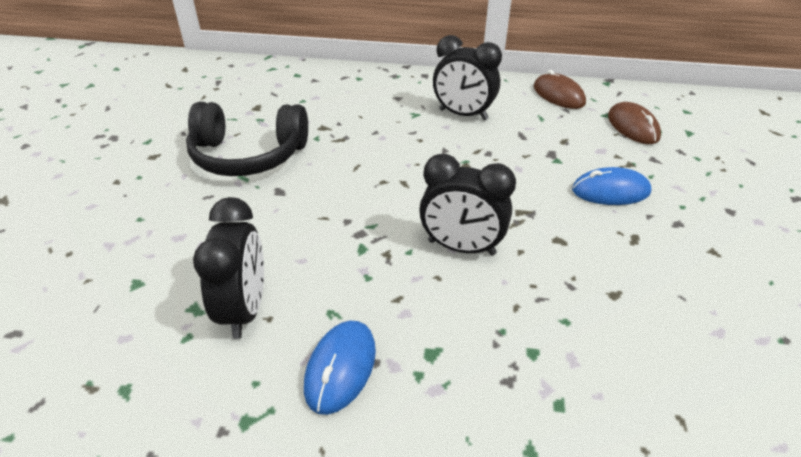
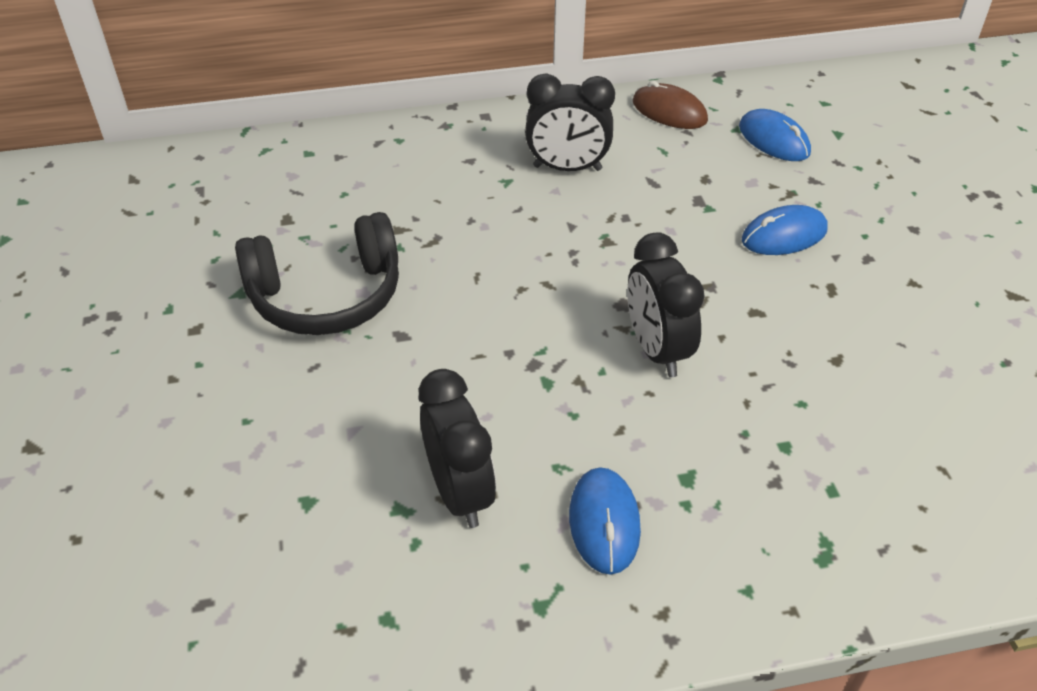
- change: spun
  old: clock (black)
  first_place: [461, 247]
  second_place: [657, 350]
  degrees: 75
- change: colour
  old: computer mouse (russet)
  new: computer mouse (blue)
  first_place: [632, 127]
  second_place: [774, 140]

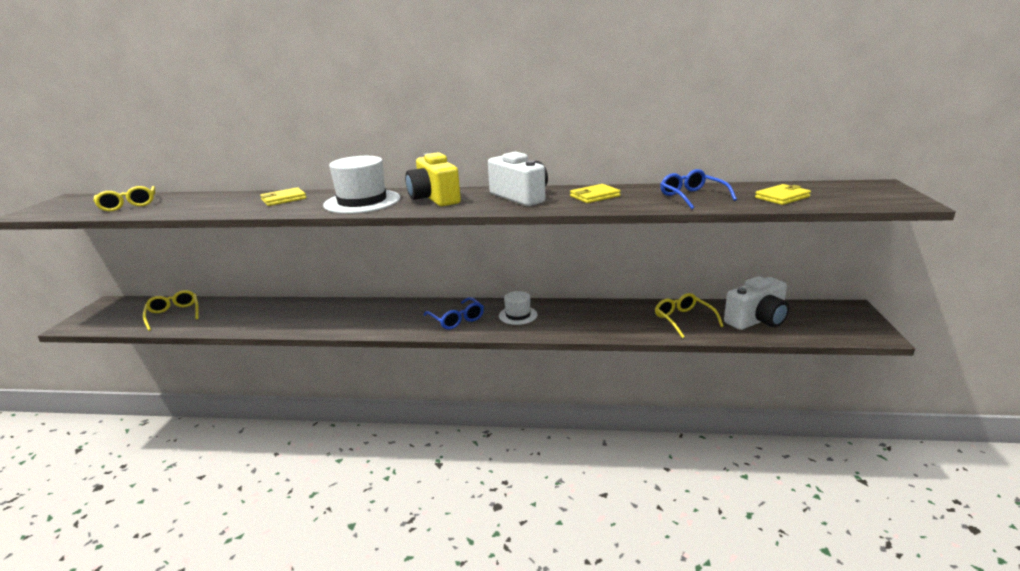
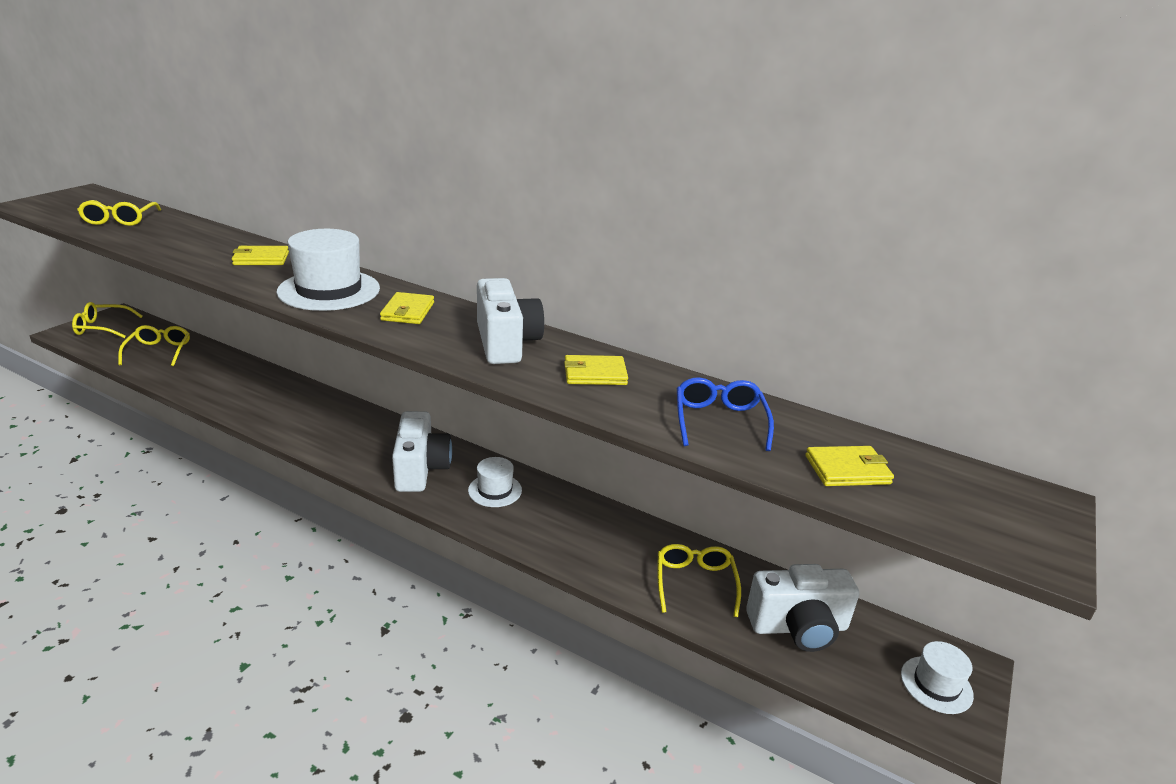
- change: exchanged
  old: compact camera (golden)
  new: billfold (golden)
  first_place: [434, 198]
  second_place: [408, 311]
- change: exchanged
  old: eyeglasses (blue)
  new: compact camera (white)
  first_place: [456, 319]
  second_place: [420, 469]
- change: appeared
  new: eyeglasses (golden)
  second_place: [102, 327]
- change: appeared
  new: hat (white)
  second_place: [936, 684]

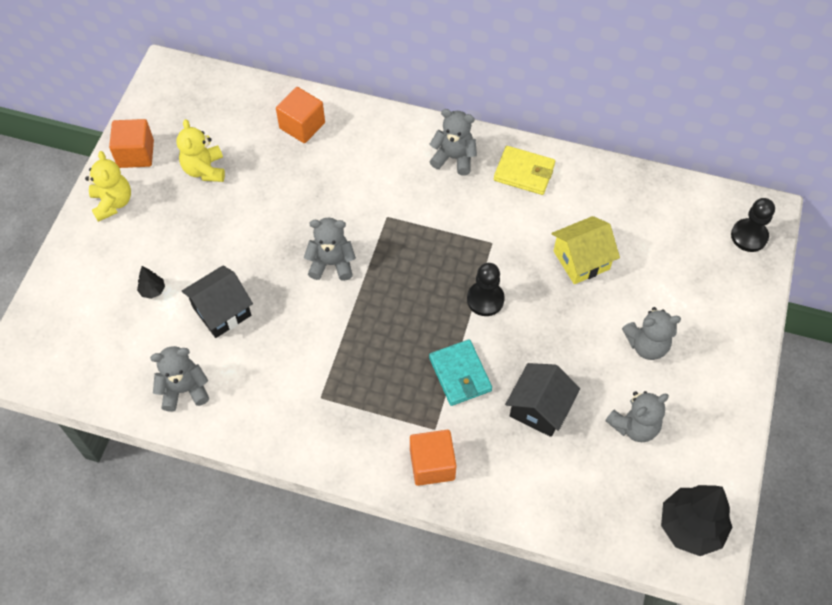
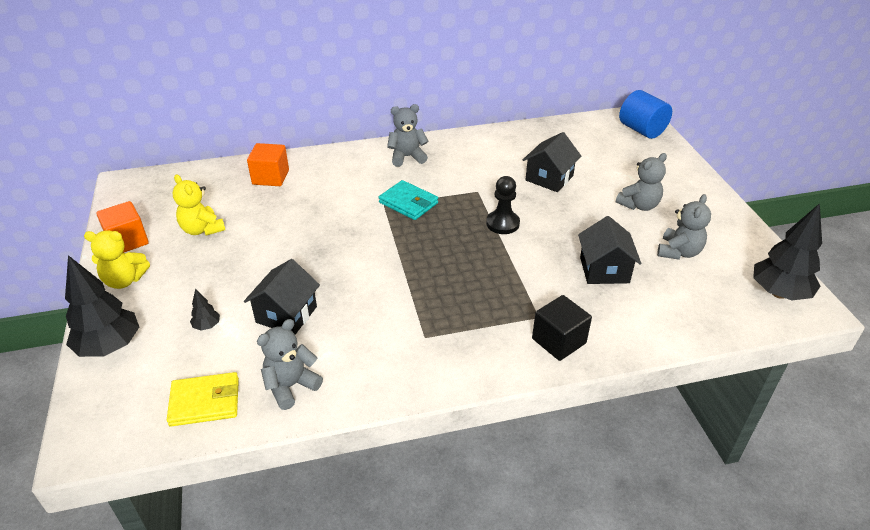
- change: spun
  old: stuffed bear (golden)
  first_place: [113, 203]
  second_place: [124, 280]
  degrees: 135
- change: missing
  old: stuffed bear (grey)
  first_place: [331, 263]
- change: colour
  old: cube (orange)
  new: cube (black)
  first_place: [432, 464]
  second_place: [558, 341]
- change: relocated
  old: billfold (turquoise)
  first_place: [460, 374]
  second_place: [408, 203]
- change: relocated
  old: billfold (golden)
  first_place: [524, 172]
  second_place: [205, 402]
- change: colour
  old: toy house (golden)
  new: toy house (black)
  first_place: [581, 260]
  second_place: [549, 178]
- change: exchanged
  old: game pawn (black)
  new: cylinder (blue)
  first_place: [749, 236]
  second_place: [641, 130]
- change: appeared
  new: toy tree (black)
  second_place: [110, 346]

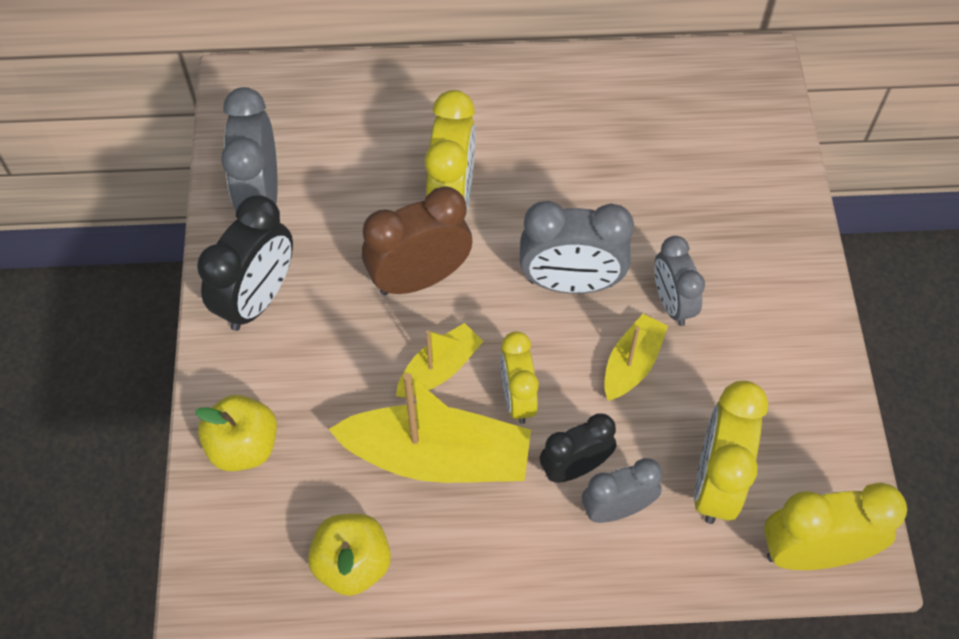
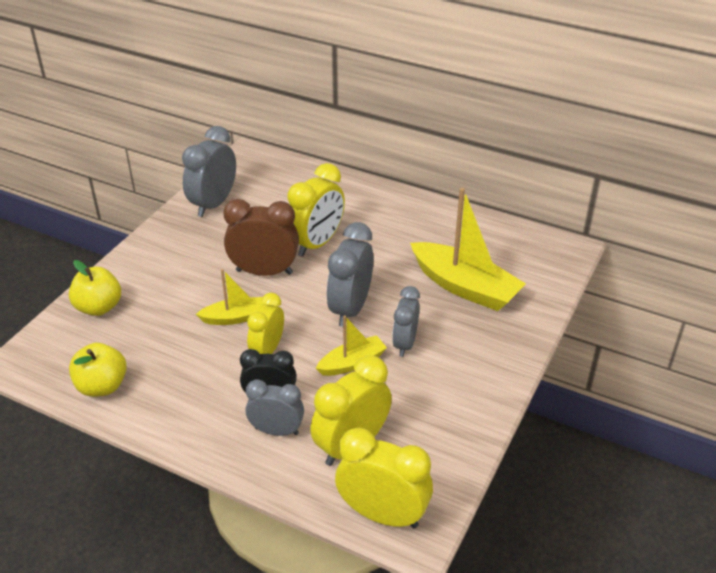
- change: missing
  old: clock (black)
  first_place: [258, 299]
- change: relocated
  old: toy boat (golden)
  first_place: [437, 457]
  second_place: [464, 287]
- change: spun
  old: clock (grey)
  first_place: [571, 283]
  second_place: [350, 308]
  degrees: 75

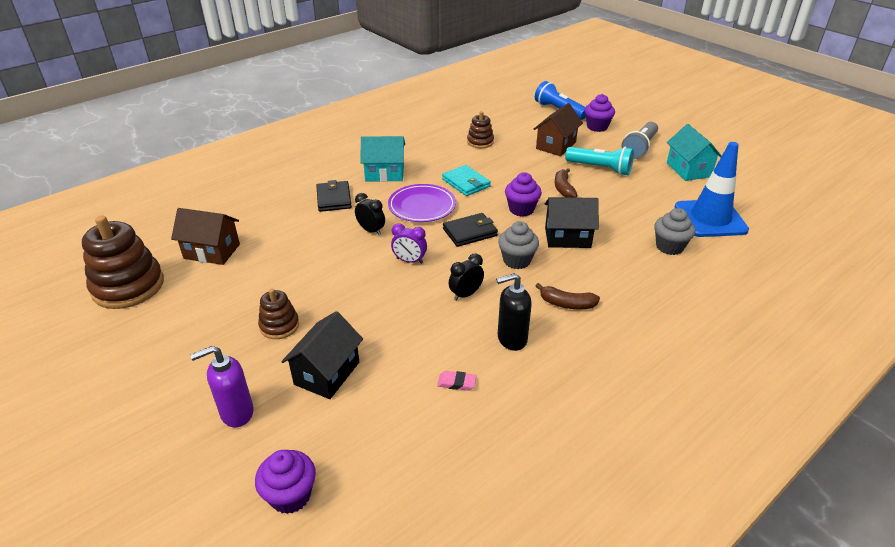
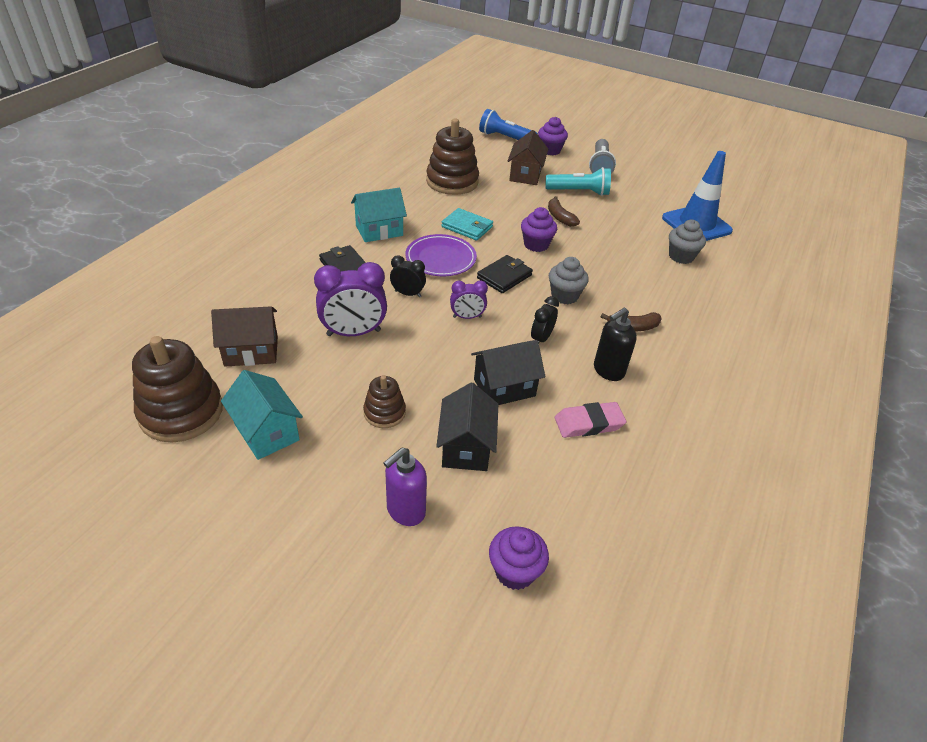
- change: size
  old: pencil eraser (rosy)
  first_place: [456, 383]
  second_place: [588, 423]
  factor: 1.78
- change: size
  old: stacking toy (russet)
  first_place: [480, 142]
  second_place: [452, 181]
  factor: 1.88
- change: relocated
  old: toy house (black)
  first_place: [567, 237]
  second_place: [504, 387]
- change: relocated
  old: toy house (turquoise)
  first_place: [688, 170]
  second_place: [266, 432]
- change: appeared
  new: clock (violet)
  second_place: [353, 333]

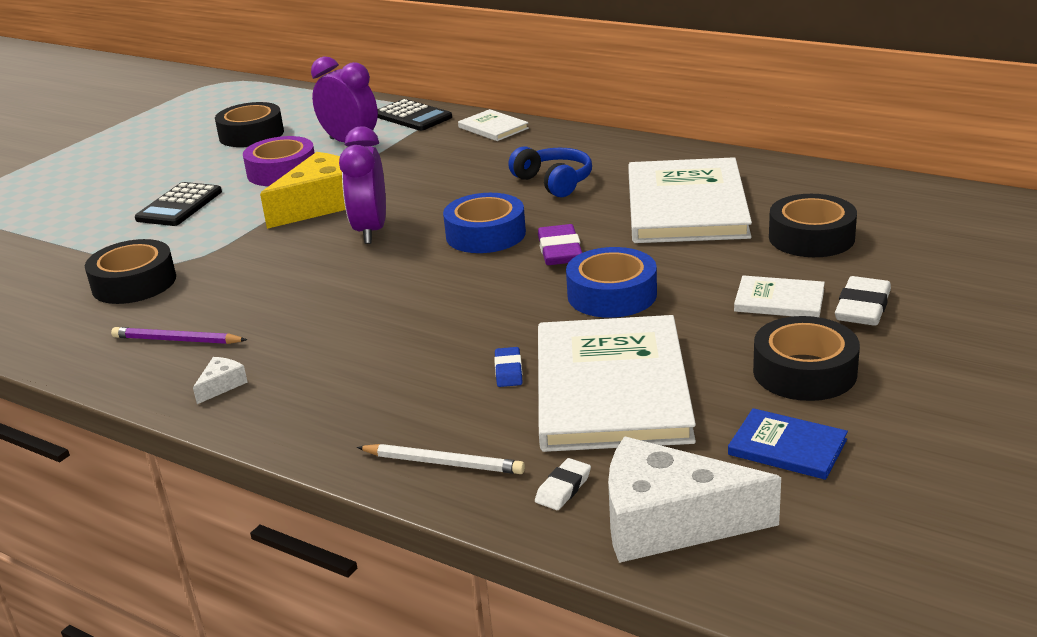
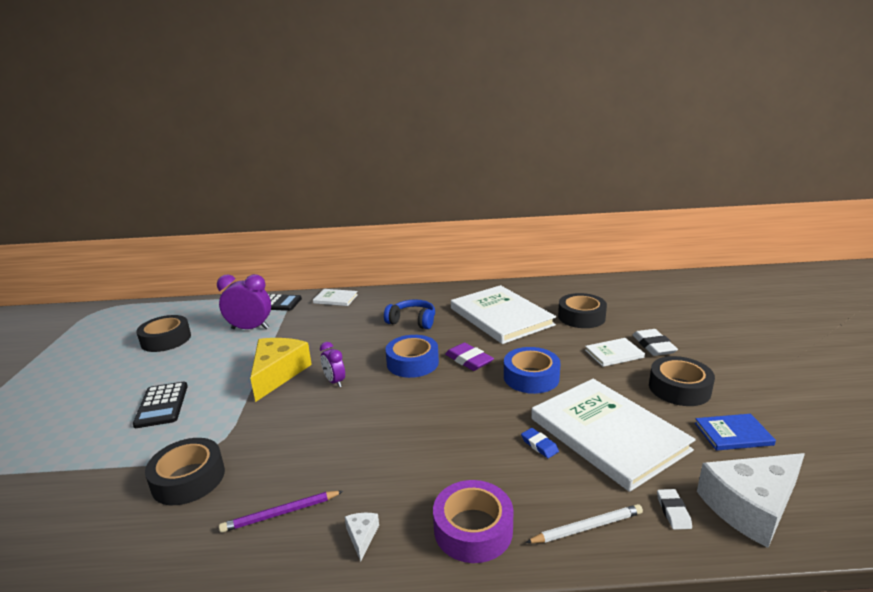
- change: relocated
  old: sticky tape (violet)
  first_place: [282, 171]
  second_place: [473, 529]
- change: size
  old: clock (violet)
  first_place: [370, 231]
  second_place: [334, 382]
  factor: 0.58

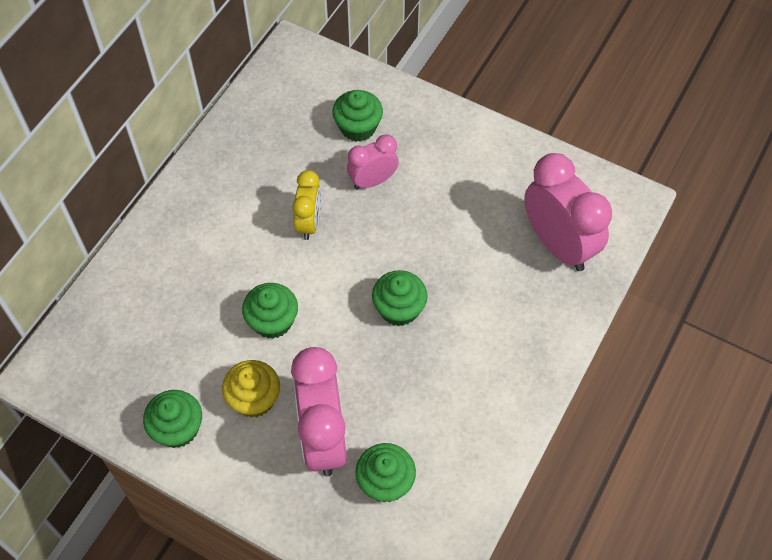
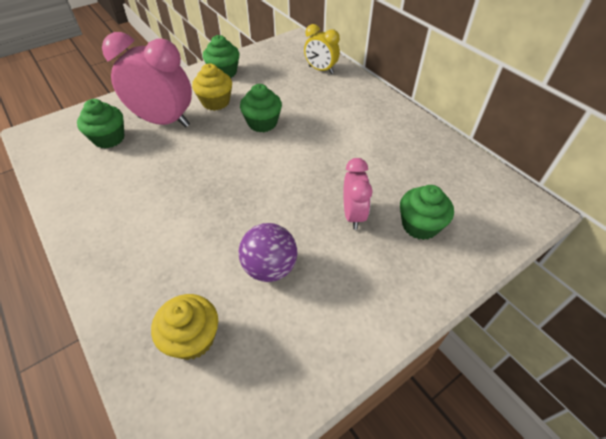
- change: relocated
  old: clock (golden)
  first_place: [309, 223]
  second_place: [321, 70]
- change: missing
  old: fairy cake (leaf-green)
  first_place: [399, 309]
- change: exchanged
  old: clock (rosy)
  new: fairy cake (golden)
  first_place: [558, 245]
  second_place: [192, 338]
- change: appeared
  new: sphere (violet)
  second_place: [270, 267]

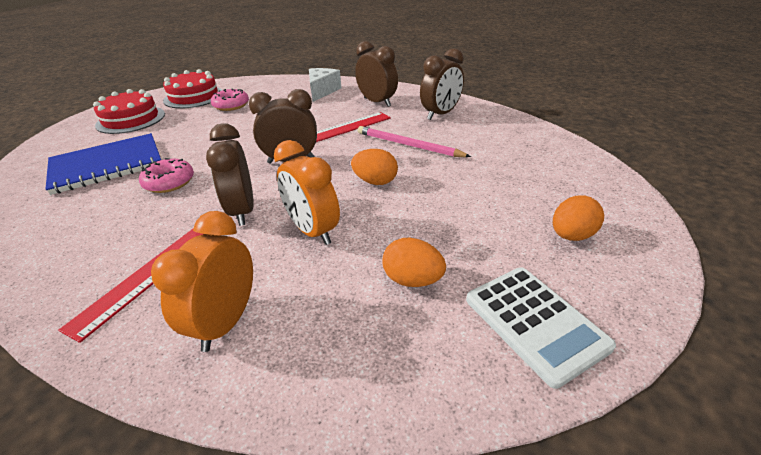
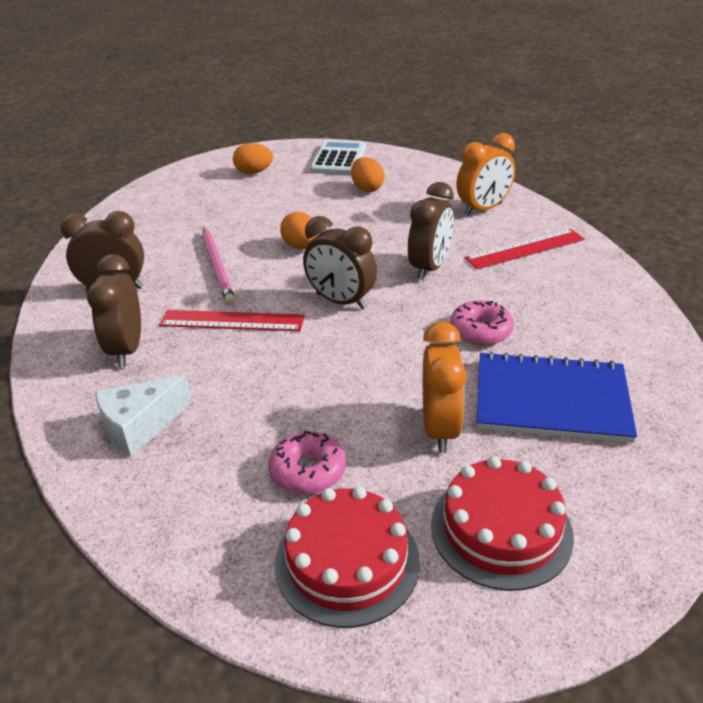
- change: relocated
  old: clock (orange)
  first_place: [313, 231]
  second_place: [439, 429]

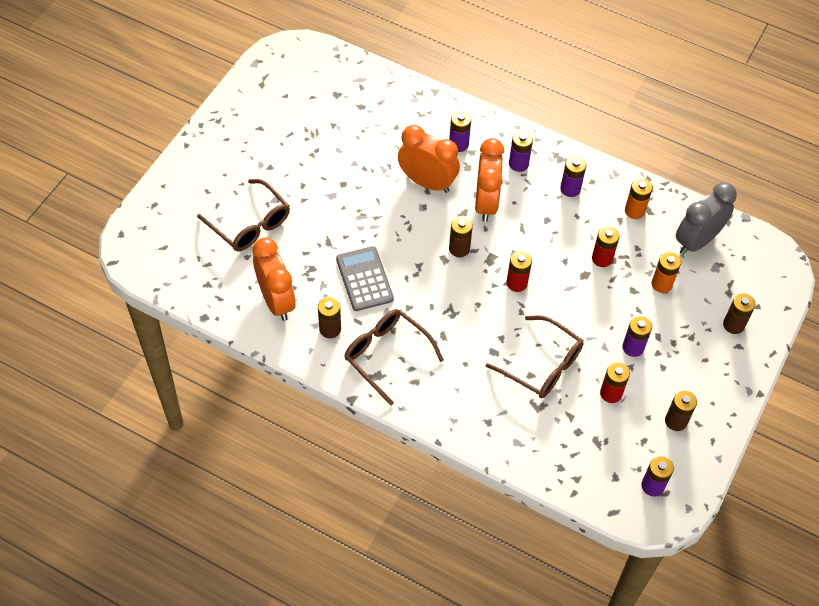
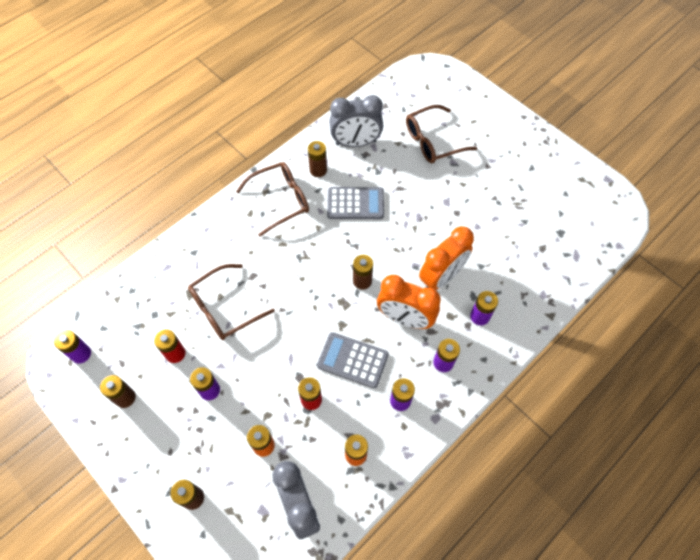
- change: colour
  old: clock (orange)
  new: clock (grey)
  first_place: [276, 301]
  second_place: [356, 143]
- change: missing
  old: battery (crimson)
  first_place: [517, 283]
- change: appeared
  new: adding machine (grey)
  second_place: [352, 360]

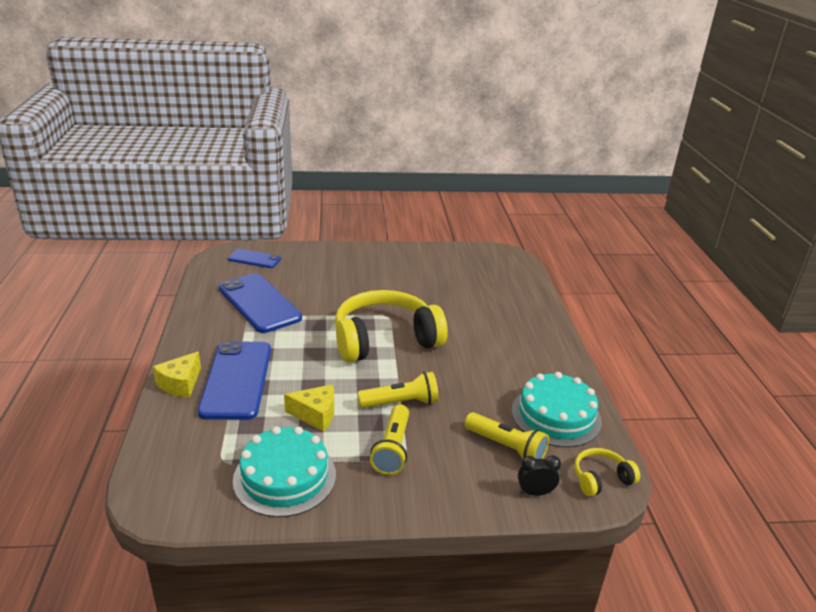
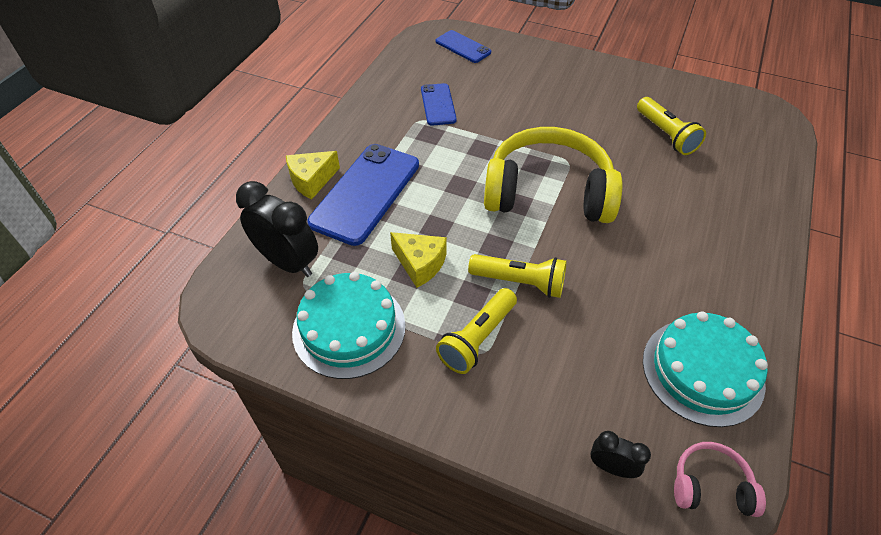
- change: size
  old: smartphone (blue)
  first_place: [259, 303]
  second_place: [438, 104]
  factor: 0.54
- change: relocated
  old: torch (golden)
  first_place: [506, 447]
  second_place: [666, 135]
- change: colour
  old: headphones (golden)
  new: headphones (rosy)
  first_place: [601, 479]
  second_place: [710, 486]
- change: appeared
  new: clock (black)
  second_place: [288, 262]

